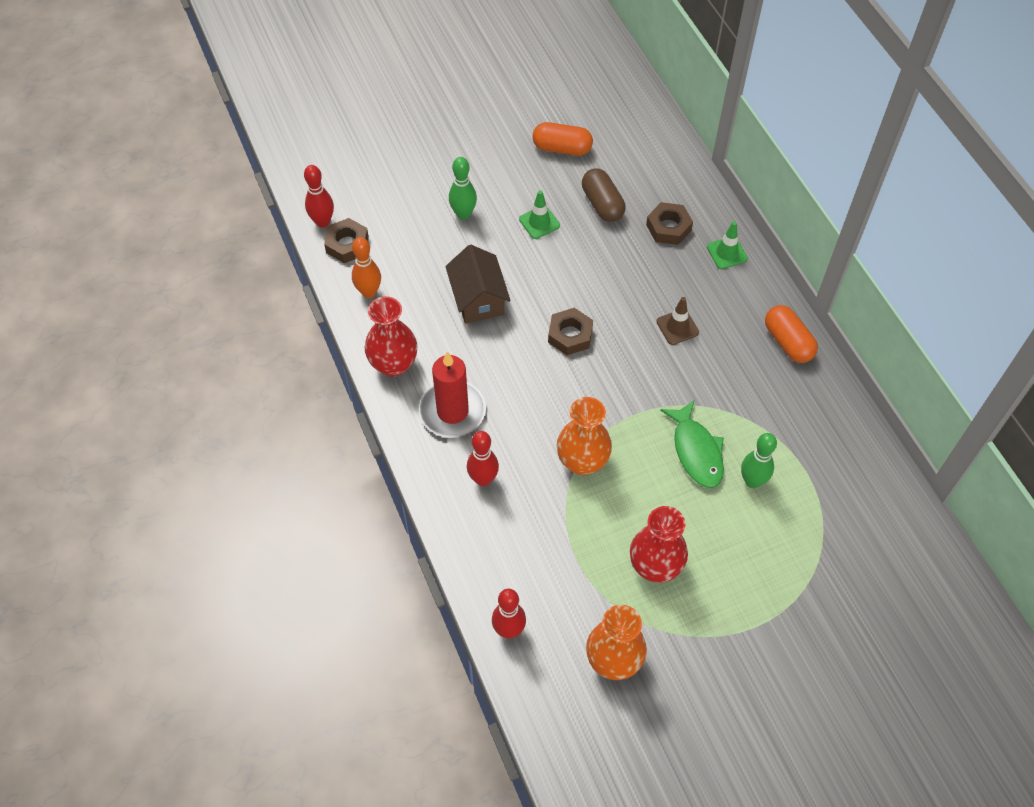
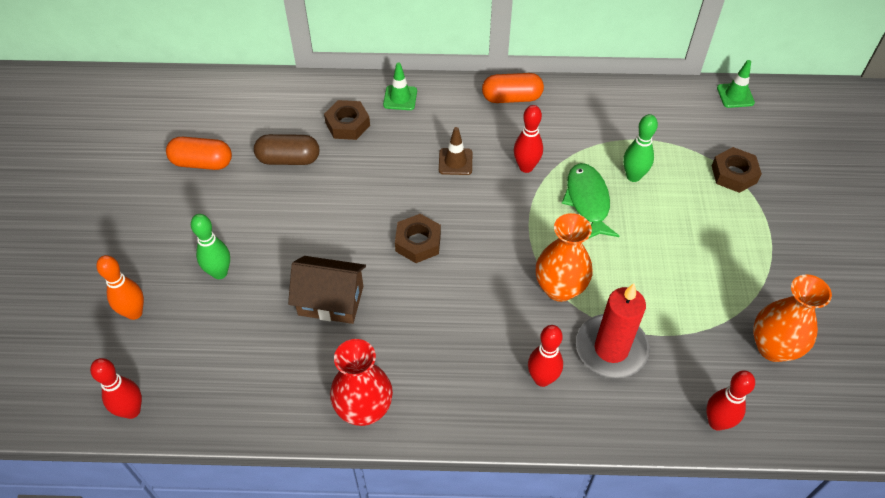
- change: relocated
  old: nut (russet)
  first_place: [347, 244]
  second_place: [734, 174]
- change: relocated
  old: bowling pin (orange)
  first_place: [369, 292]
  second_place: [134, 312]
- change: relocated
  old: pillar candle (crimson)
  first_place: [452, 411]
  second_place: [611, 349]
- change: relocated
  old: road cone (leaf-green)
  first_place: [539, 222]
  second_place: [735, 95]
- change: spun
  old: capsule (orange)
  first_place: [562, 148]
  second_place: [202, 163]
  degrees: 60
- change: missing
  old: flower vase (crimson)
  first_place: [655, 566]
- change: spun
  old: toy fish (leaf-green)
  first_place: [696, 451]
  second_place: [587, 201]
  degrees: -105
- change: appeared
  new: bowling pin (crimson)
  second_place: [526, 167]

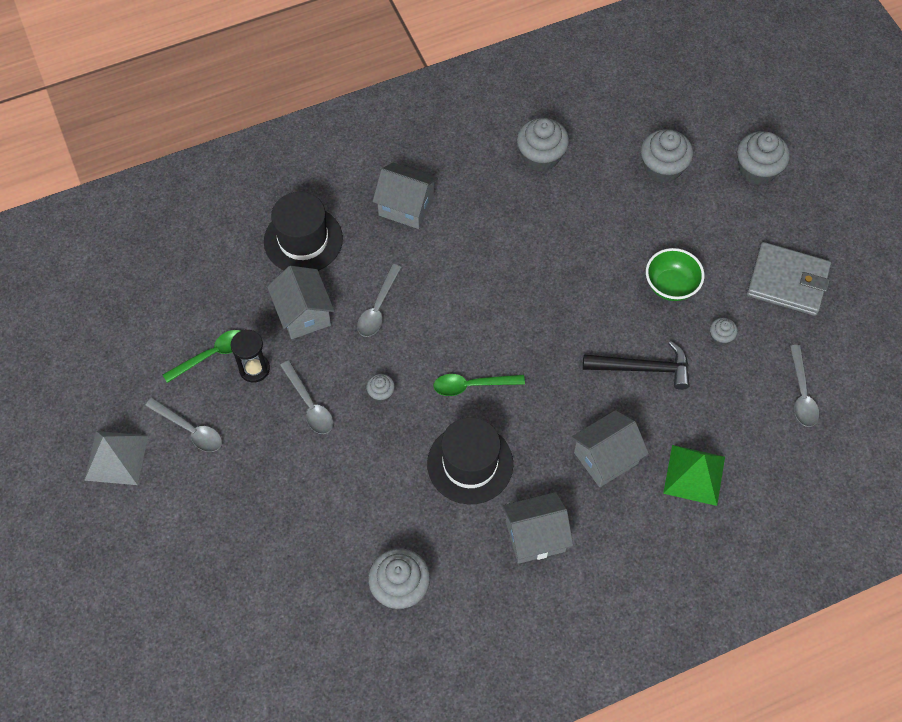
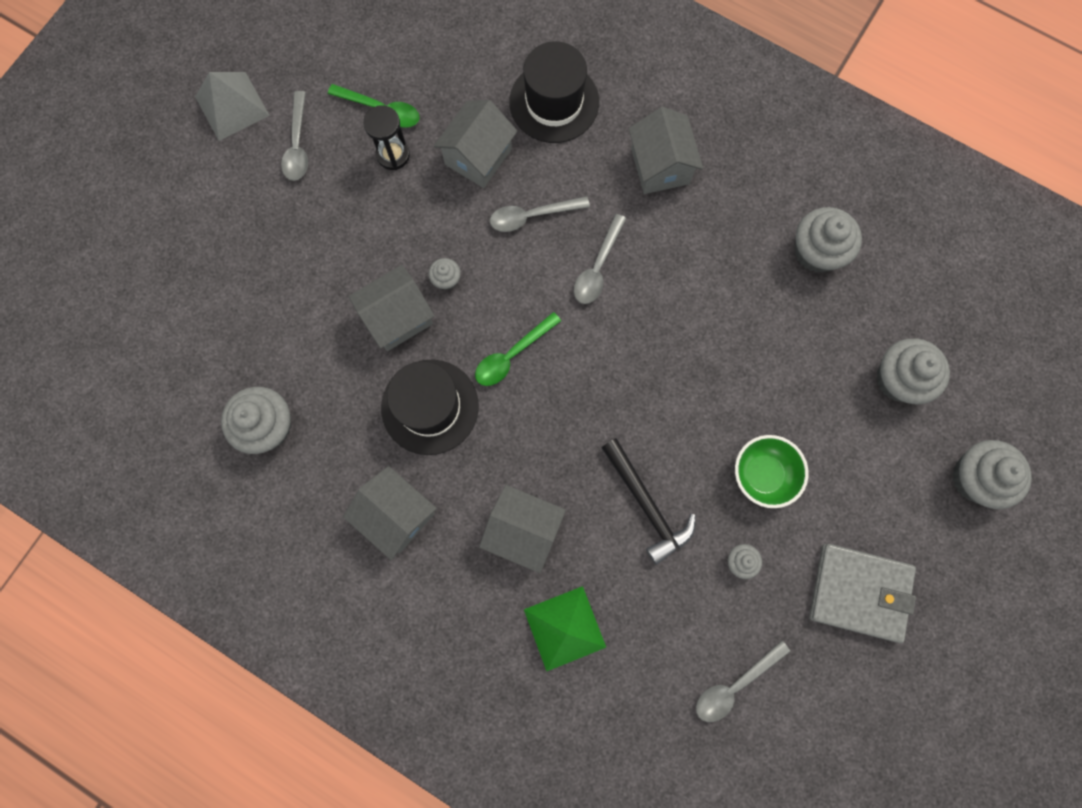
- change: relocated
  old: spoon (grey)
  first_place: [309, 404]
  second_place: [597, 267]
- change: spun
  old: spoon (leaf-green)
  first_place: [472, 385]
  second_place: [512, 355]
  degrees: -90
- change: spun
  old: billfold (grey)
  first_place: [787, 281]
  second_place: [859, 592]
  degrees: -60
- change: appeared
  new: toy house (grey)
  second_place: [398, 317]

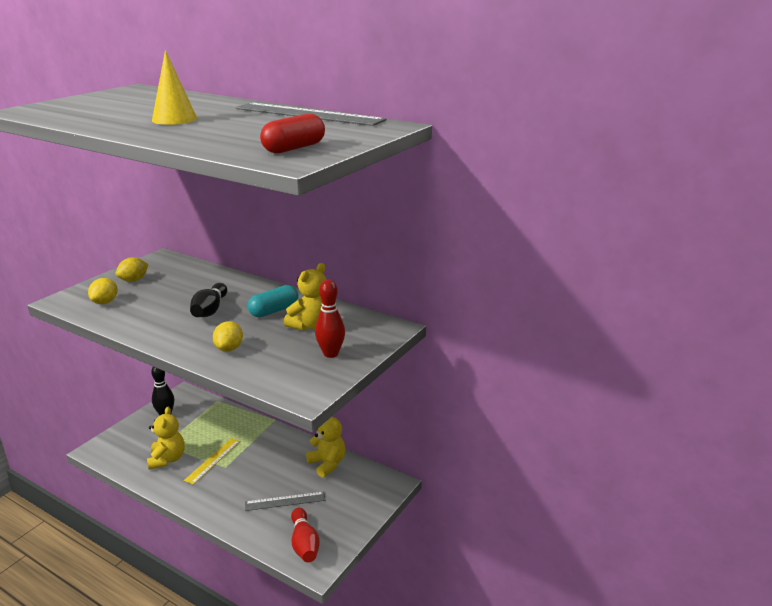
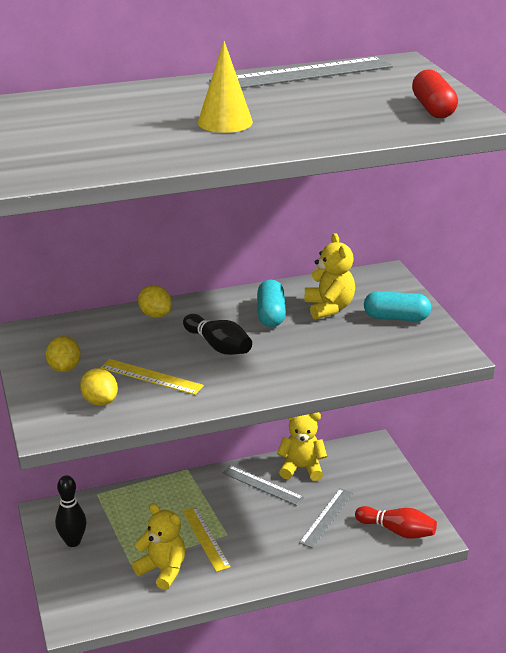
- change: relocated
  old: citrus fruit (golden)
  first_place: [229, 348]
  second_place: [155, 314]
- change: exchanged
  old: bowling pin (crimson)
  new: capsule (turquoise)
  first_place: [331, 354]
  second_place: [396, 318]
- change: appeared
  new: measuring stick (golden)
  second_place: [151, 376]
- change: appeared
  new: measuring stick (grey)
  second_place: [262, 485]

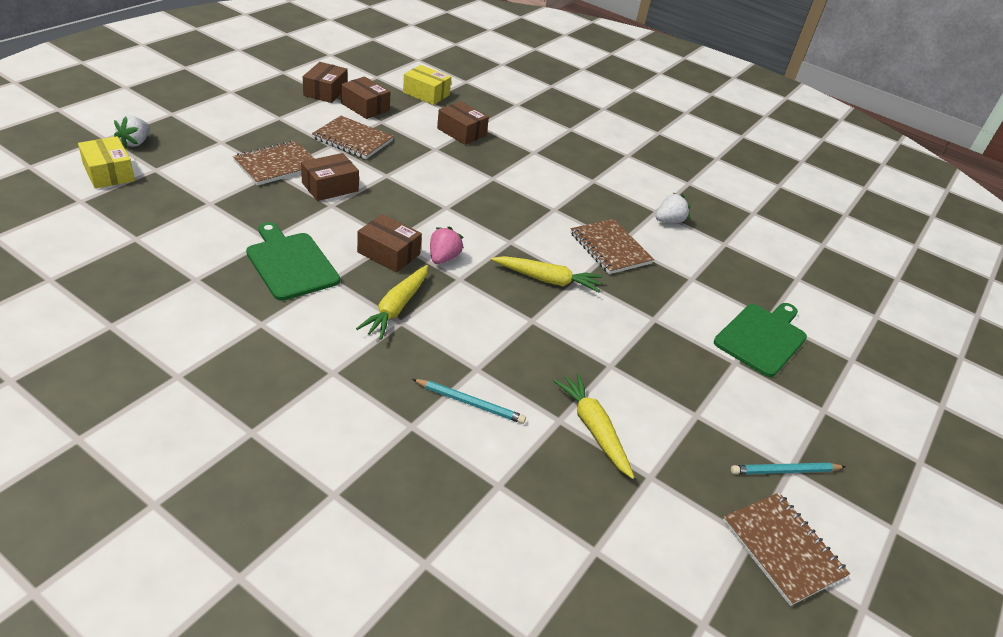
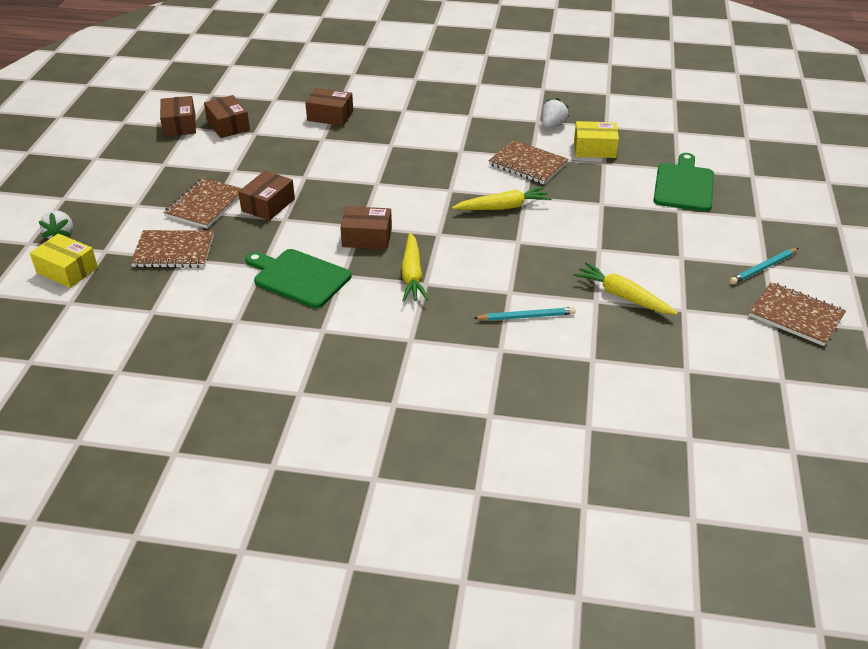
- change: relocated
  old: notepad (russet)
  first_place: [352, 139]
  second_place: [173, 251]
- change: spun
  old: parcel (russet)
  first_place: [365, 107]
  second_place: [228, 125]
  degrees: 45
- change: relocated
  old: parcel (golden)
  first_place: [426, 94]
  second_place: [594, 149]
- change: missing
  old: berry (rosy)
  first_place: [443, 258]

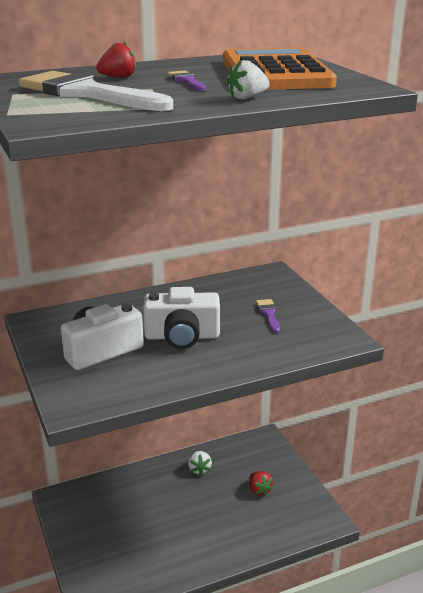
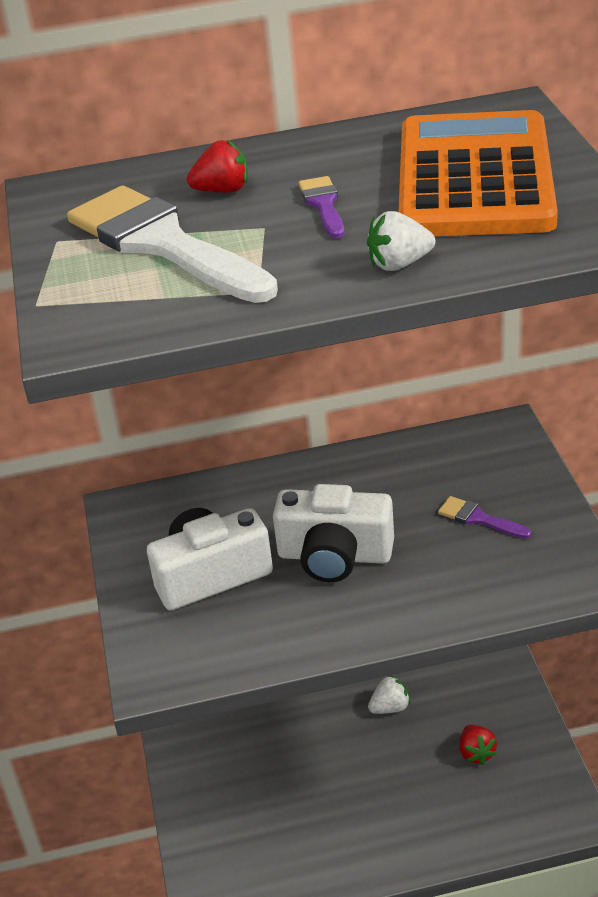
- change: spun
  old: berry (white)
  first_place: [199, 469]
  second_place: [390, 707]
  degrees: -120
- change: spun
  old: paintbrush (violet)
  first_place: [268, 314]
  second_place: [478, 518]
  degrees: -60

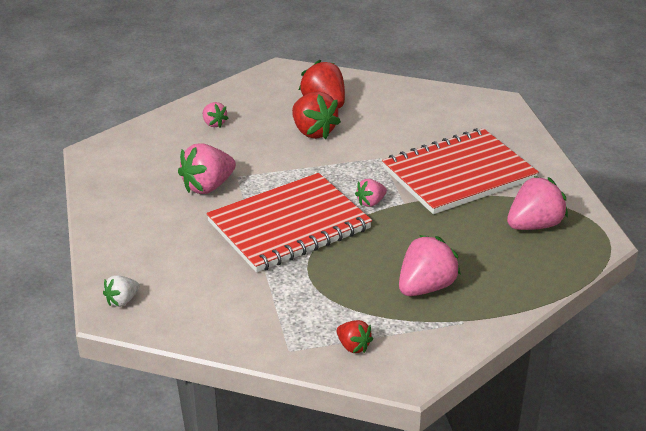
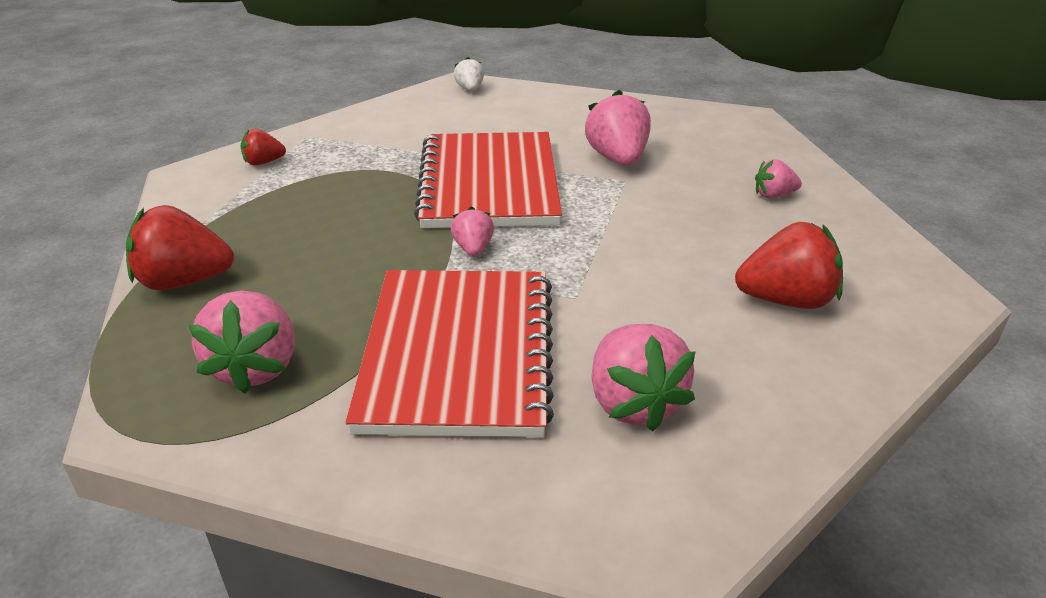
- change: relocated
  old: berry (crimson)
  first_place: [313, 132]
  second_place: [184, 281]
- change: relocated
  old: berry (rosy)
  first_place: [425, 287]
  second_place: [633, 403]

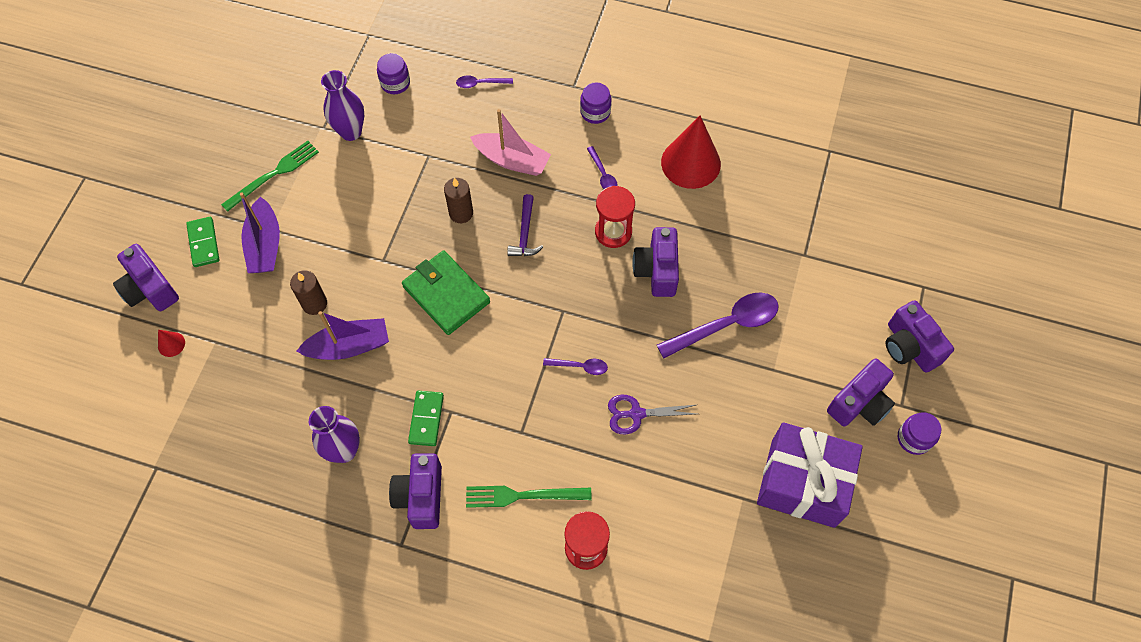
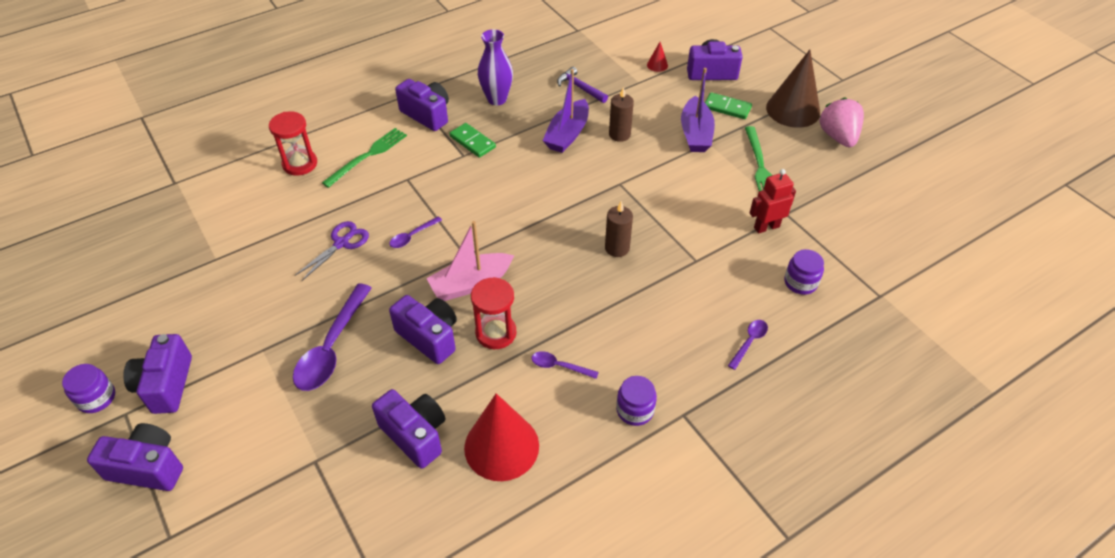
- change: spun
  old: toy boat (violet)
  first_place: [265, 245]
  second_place: [695, 134]
  degrees: -120
- change: exchanged
  old: flower vase (violet)
  new: robot (crimson)
  first_place: [351, 132]
  second_place: [766, 227]
- change: missing
  old: billfold (leaf-green)
  first_place: [446, 294]
- change: relocated
  old: toy boat (rosy)
  first_place: [512, 160]
  second_place: [470, 284]
- change: relocated
  old: claw hammer (violet)
  first_place: [525, 233]
  second_place: [580, 88]
- change: missing
  old: wrapped gift (violet)
  first_place: [803, 482]
- change: appeared
  new: compact camera (violet)
  second_place: [415, 435]
- change: appeared
  new: solid cone (russet)
  second_place: [793, 110]
- change: appeared
  new: berry (rosy)
  second_place: [838, 137]

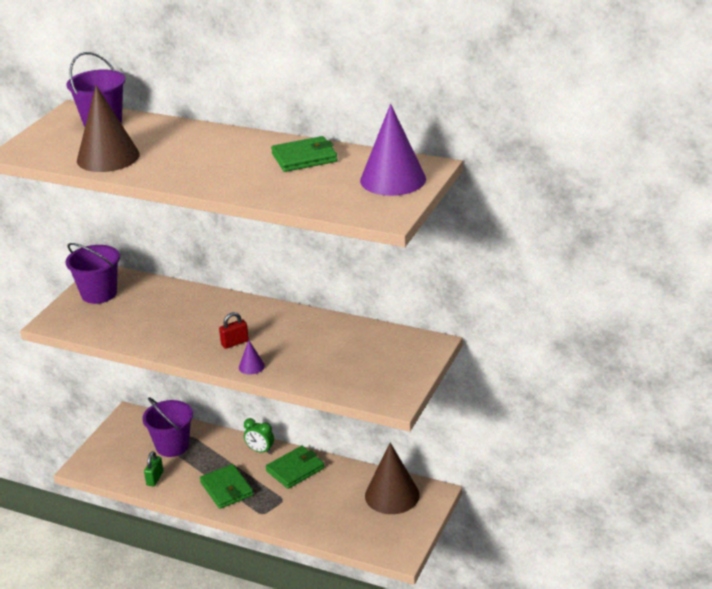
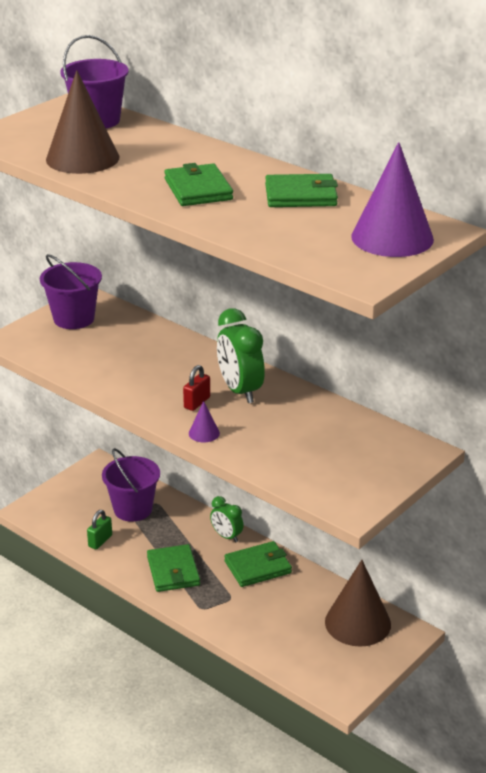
- change: spun
  old: padlock (crimson)
  first_place: [235, 343]
  second_place: [197, 402]
  degrees: -45
- change: appeared
  new: billfold (leaf-green)
  second_place: [198, 189]
- change: appeared
  new: clock (leaf-green)
  second_place: [240, 391]

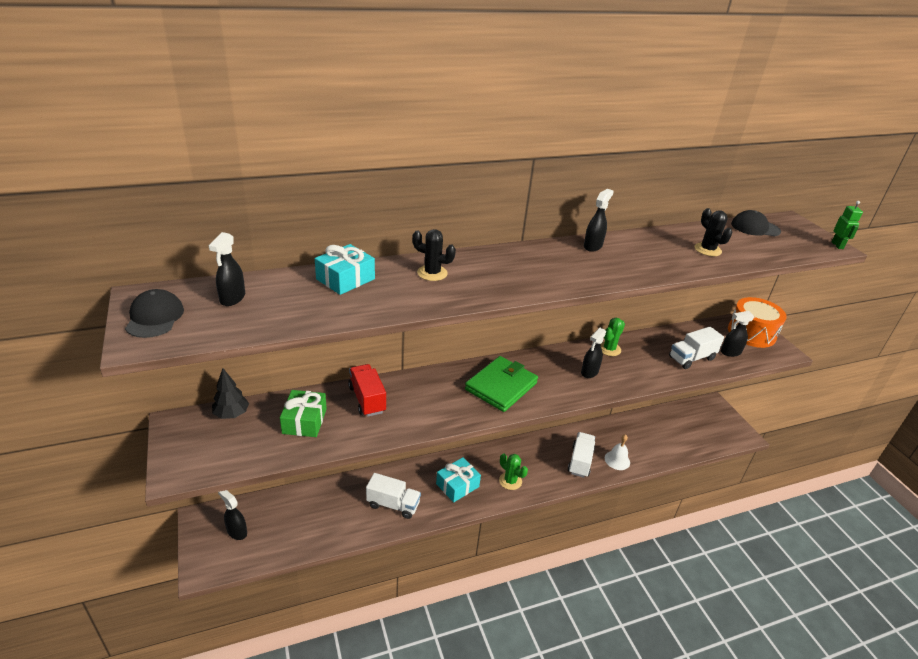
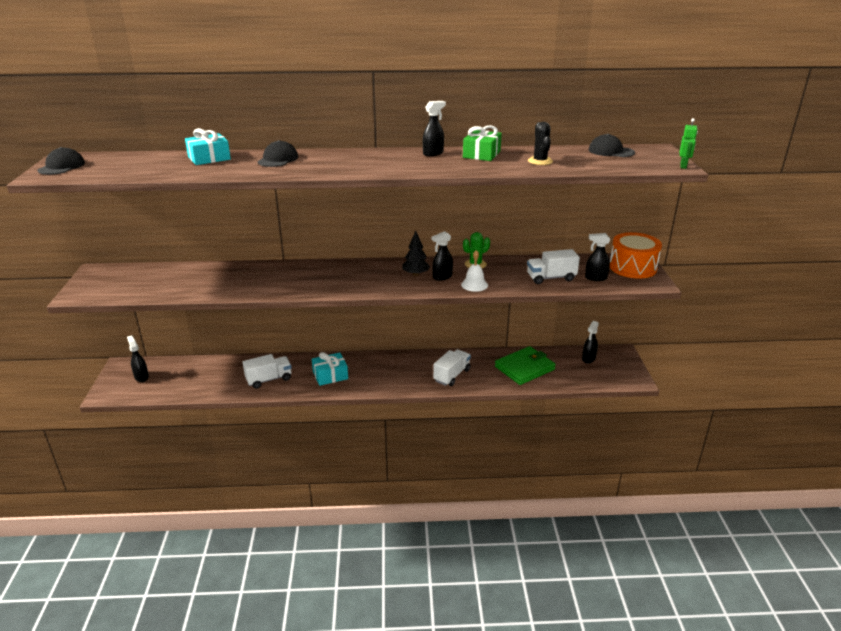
- change: relocated
  old: spray cleaner (black)
  first_place: [232, 298]
  second_place: [588, 359]
- change: relocated
  old: toy tree (black)
  first_place: [231, 414]
  second_place: [415, 274]
- change: relocated
  old: wrapped gift (leaf-green)
  first_place: [304, 421]
  second_place: [481, 154]
- change: missing
  old: toy truck (crimson)
  first_place: [367, 399]
- change: spun
  old: toy truck (white)
  first_place: [393, 504]
  second_place: [269, 379]
  degrees: -60
- change: exchanged
  old: cactus (black)
  new: peaked cap (black)
  first_place: [432, 273]
  second_place: [278, 159]
- change: relocated
  old: billfold (leaf-green)
  first_place: [501, 386]
  second_place: [524, 368]
- change: missing
  old: cactus (leaf-green)
  first_place: [510, 481]
- change: relocated
  old: hand bell (white)
  first_place: [617, 460]
  second_place: [474, 285]

